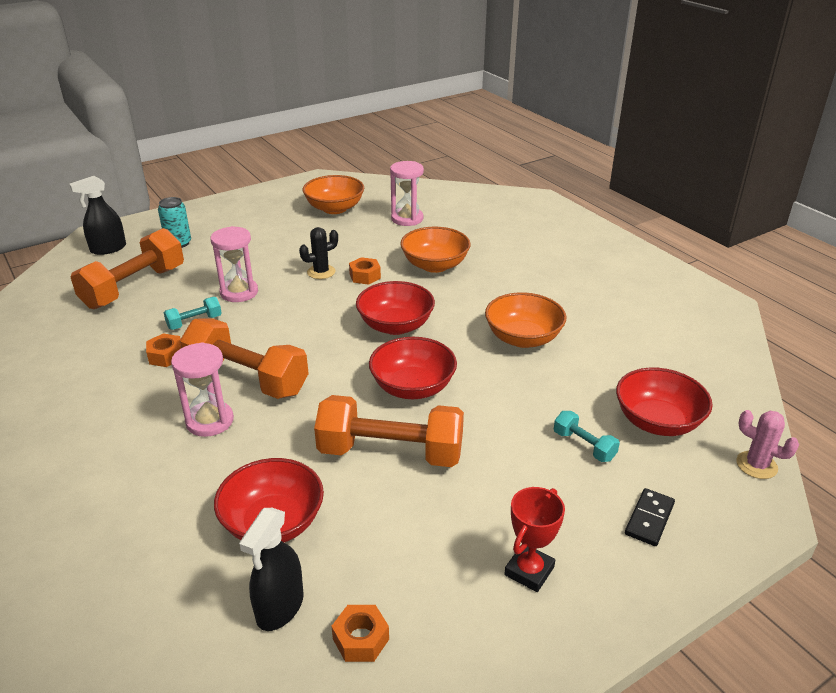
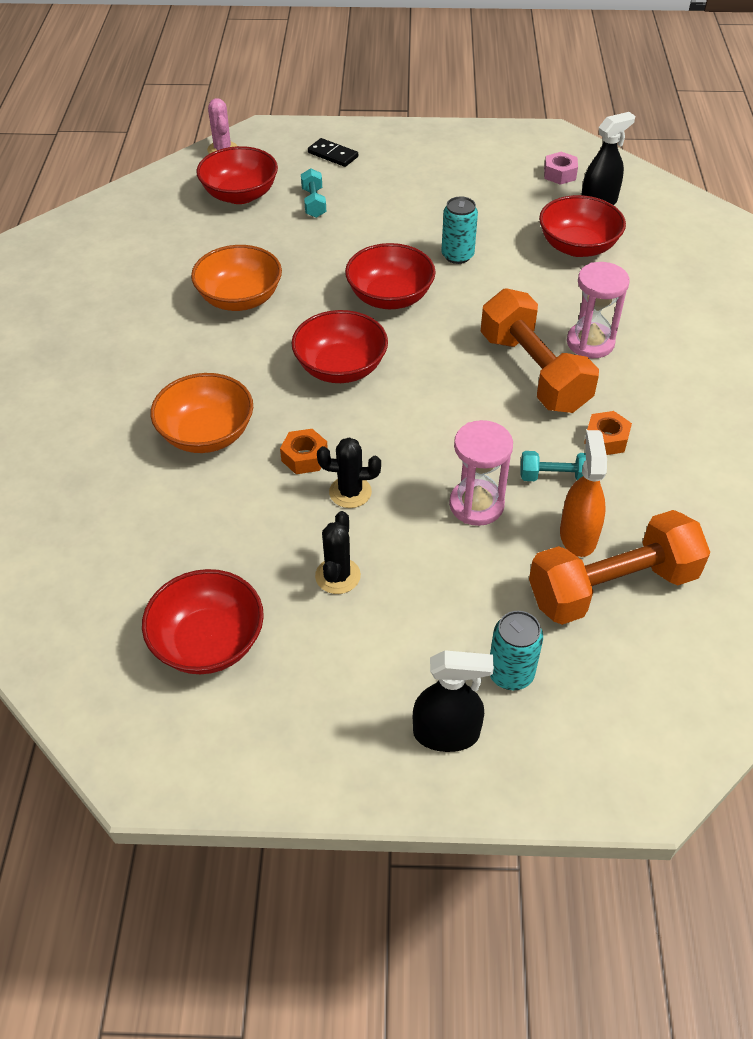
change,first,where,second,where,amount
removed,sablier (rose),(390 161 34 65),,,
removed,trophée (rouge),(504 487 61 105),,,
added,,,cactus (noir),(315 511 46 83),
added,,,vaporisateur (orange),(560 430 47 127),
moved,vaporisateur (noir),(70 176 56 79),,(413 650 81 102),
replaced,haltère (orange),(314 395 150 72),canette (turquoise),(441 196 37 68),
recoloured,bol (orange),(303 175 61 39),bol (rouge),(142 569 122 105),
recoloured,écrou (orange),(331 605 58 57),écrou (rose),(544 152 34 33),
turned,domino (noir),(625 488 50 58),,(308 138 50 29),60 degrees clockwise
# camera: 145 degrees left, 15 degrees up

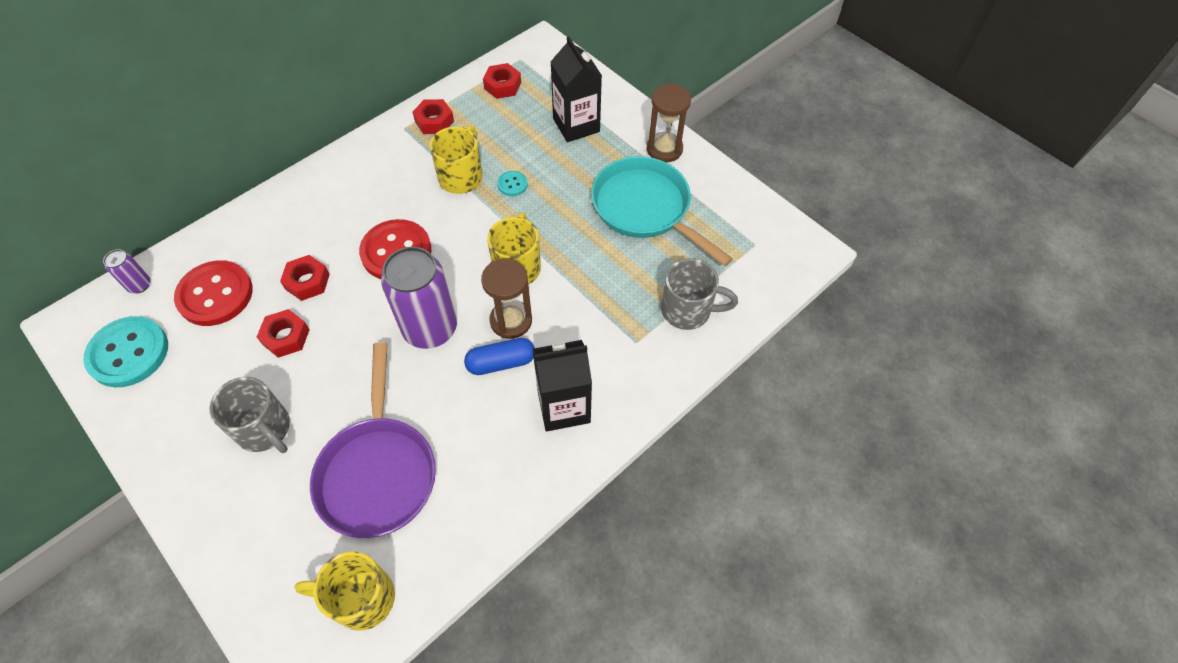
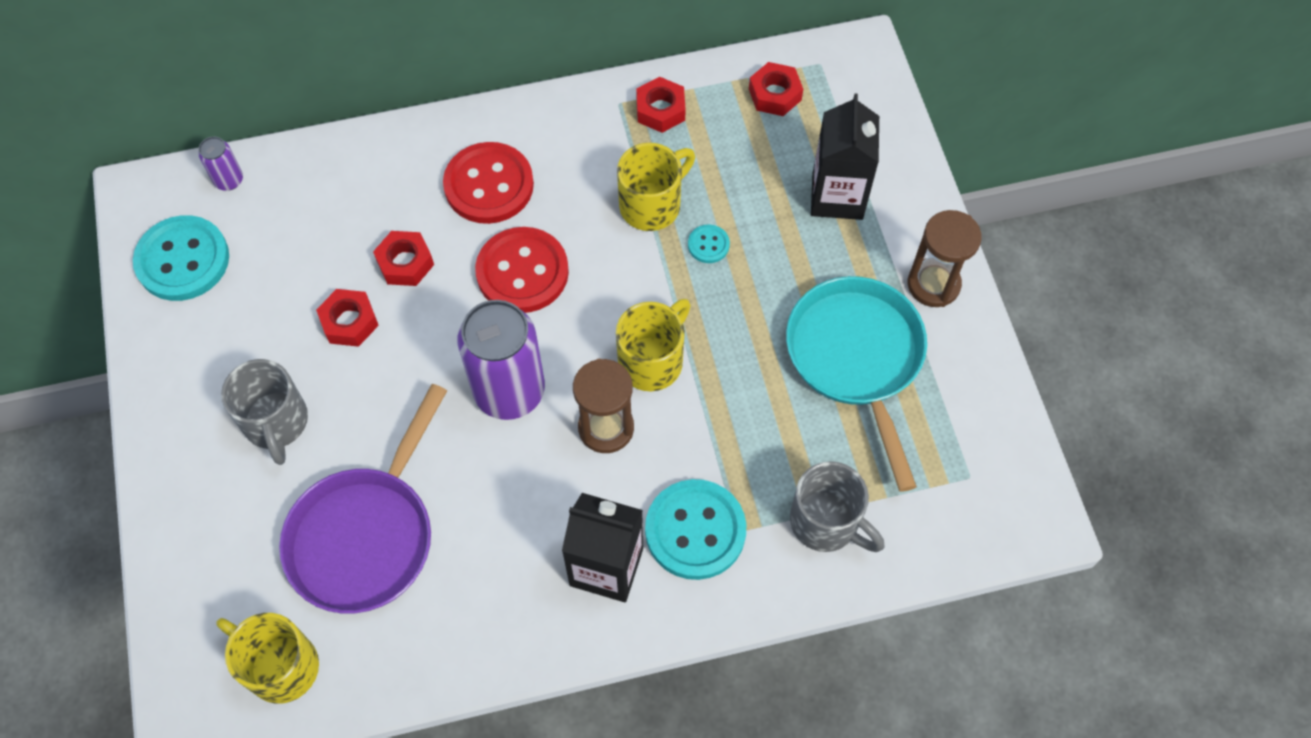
change,first,where,second,where,amount
removed,gélule (bleu),(464 338 71 37),,,
added,,,bouton (turquoise),(645 479 101 101),
moved,bouton (rouge),(174 260 79 66),,(443 142 91 82),
# camera: 30 degrees right, 5 degrees up

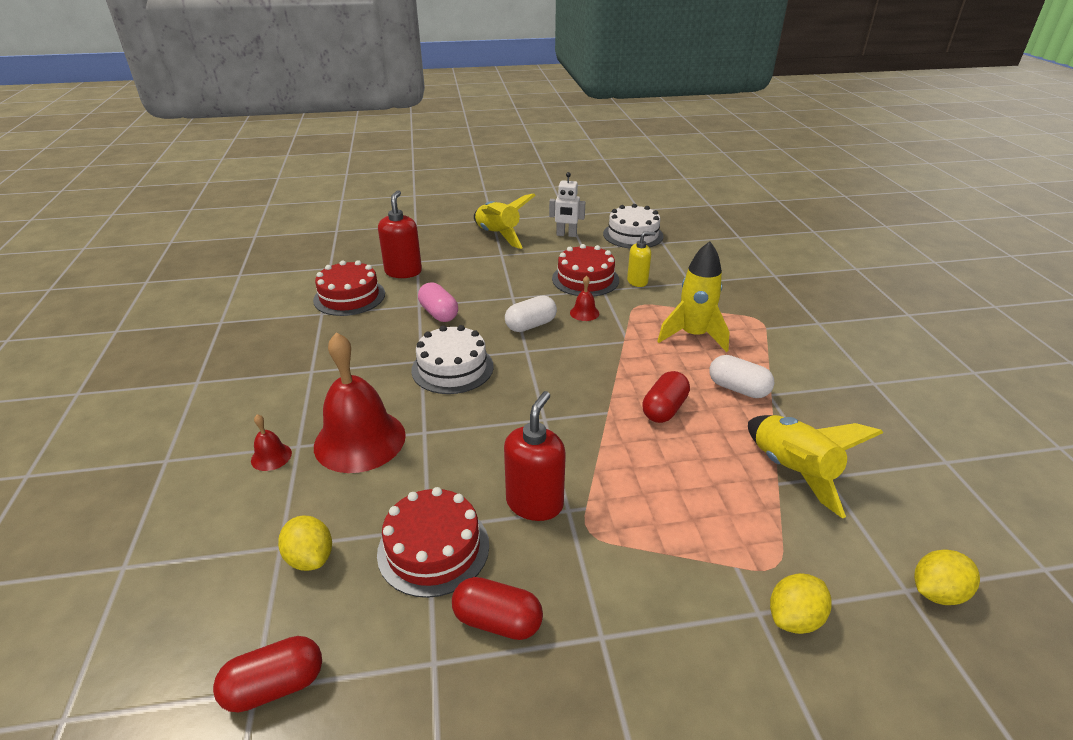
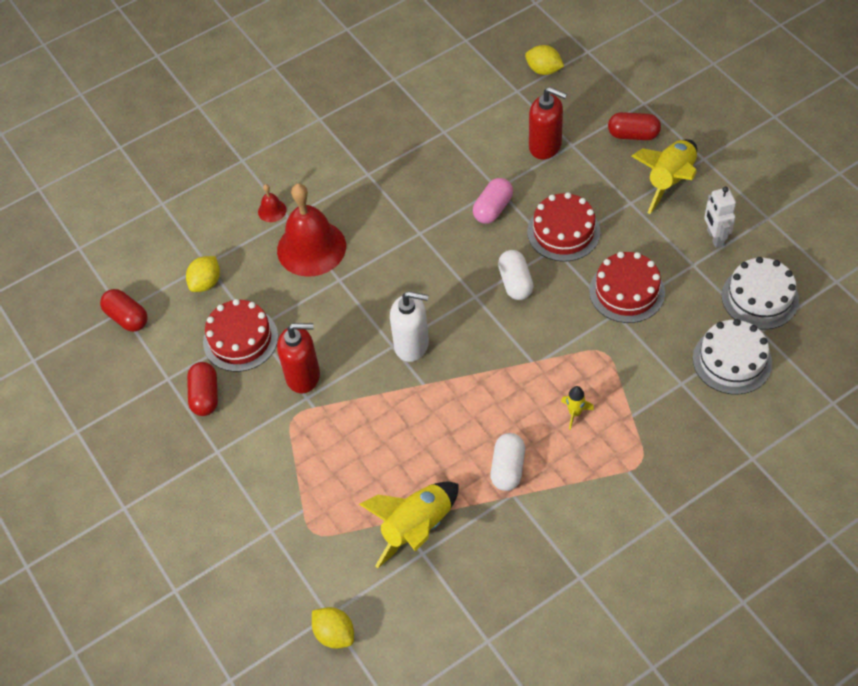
change,first,where,second,where,amount
removed,cloche (rouge),(570 276 29 45),,,
removed,distributeur de savon (jaune),(627 231 29 56),,,
added,,,distributeur de savon (blanc),(390 291 39 71),
moved,gâteau (rouge),(313 260 72 56),,(527 192 73 70),
moved,gâteau (blanc),(411 325 83 69),,(693 319 79 76),
moved,gélule (rouge),(642 371 48 52),,(608 112 53 28),
moved,citron (jaune),(770 573 62 61),,(525 45 39 30),
turned,distributeur de savon (rouge),(378 190 44 88),,(529 87 38 72),45 degrees clockwise
turned,gélule (blanc),(505 296 52 36),,(498 250 36 50),45 degrees clockwise
resized,fusée (jaune),(658 241 72 111),,(561 386 33 44),x0.48
# camera: 70 degrees right, 20 degrees up

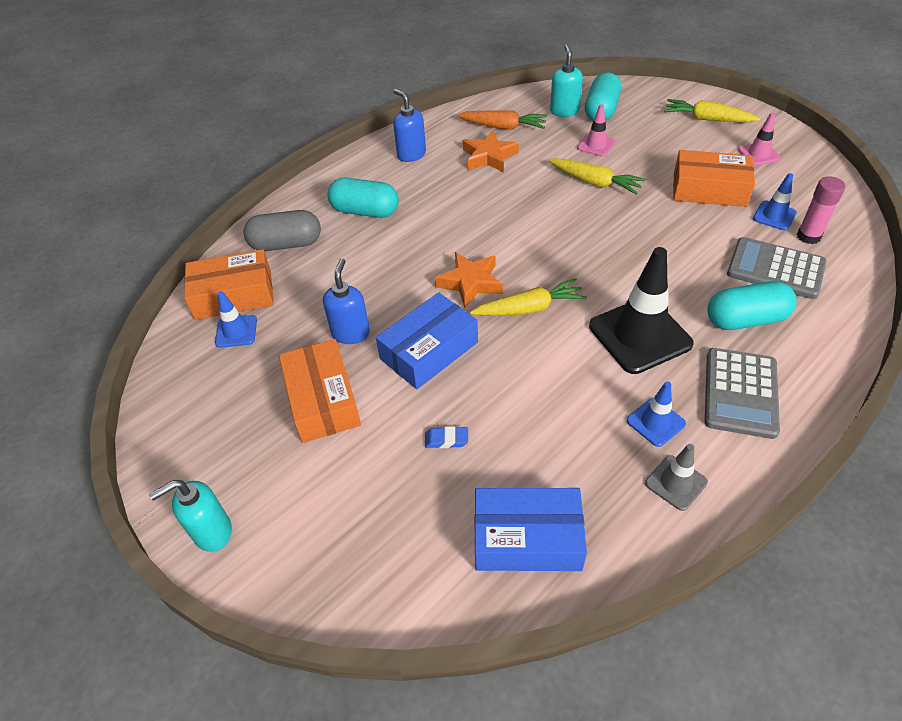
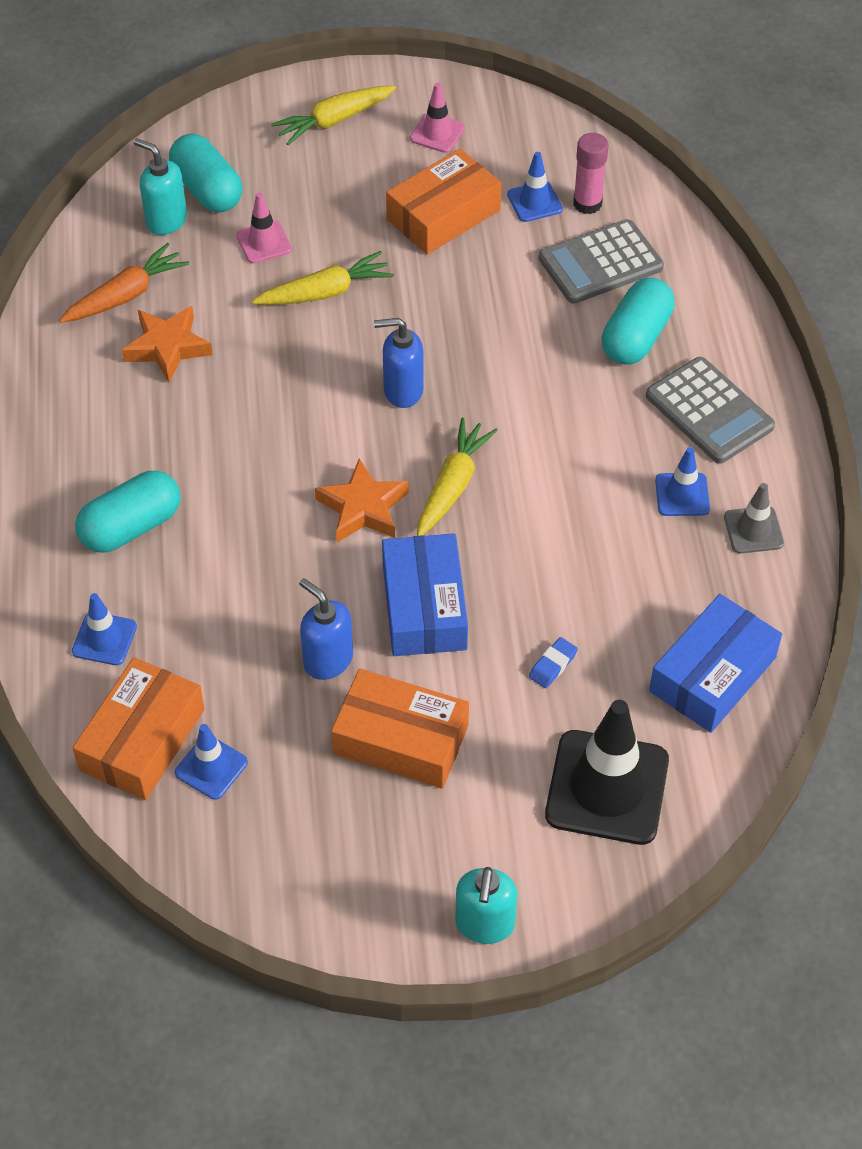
change,first,where,second,where,amount
moved,distributeur de savon (bleu),(393 89 33 73),,(374 318 50 90),
moved,cône de chantier (noir),(589 247 105 127),,(545 700 124 145),
replaced,gélule (gris),(244 210 77 41),cône de chantier (bleu),(72 593 65 72),
# camera: 55 degrees left, 5 degrees up

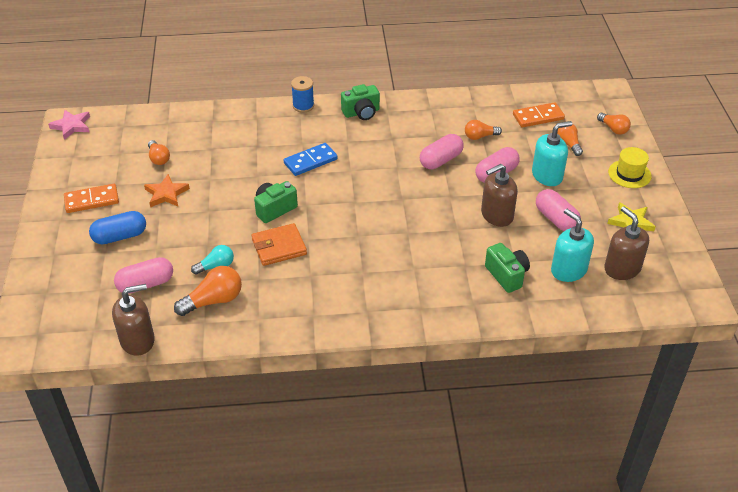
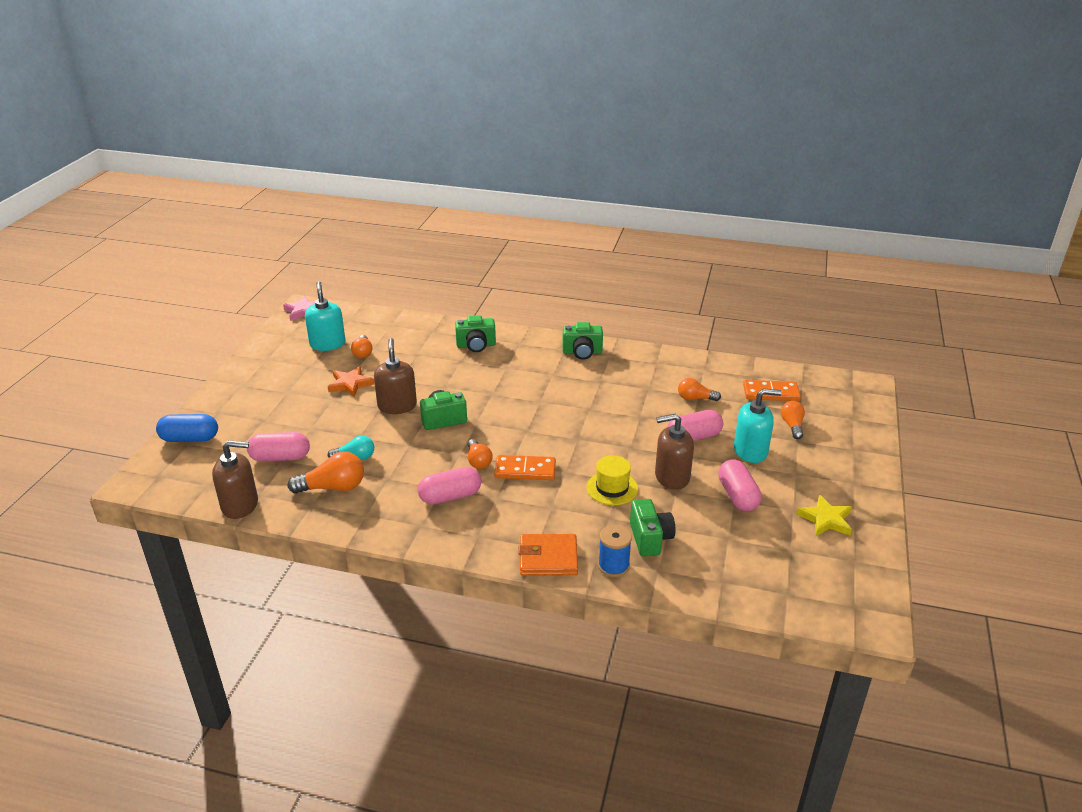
change,first,where,second,where,amount
removed,domino (bleu),(284 143 54 33),,,
added,,,appareil photo (vert),(455 315 41 37),
moved,domino (orange),(64 184 55 29),,(494 455 62 25),
moved,gélule (bleu),(89 211 57 33),,(156 414 62 28),
moved,portefeuille (orange),(252 223 55 43),,(518 534 60 42),
moved,bobine (bleu),(291 76 23 37),,(598 525 34 52),
moved,gélule (rose),(420 134 43 35),,(418 467 63 38),
moved,distributeur de savon (turquoise),(551 209 43 73),,(305 281 40 70),
moved,ampoule (orange),(597 113 34 22),,(468 439 25 30),
moved,distributeur de savon (marron),(604 206 45 74),,(374 338 43 76),
moved,chapeau (jaune),(608 147 44 41),,(586 455 52 50),
# camera: 20 degrees right, 10 degrees down

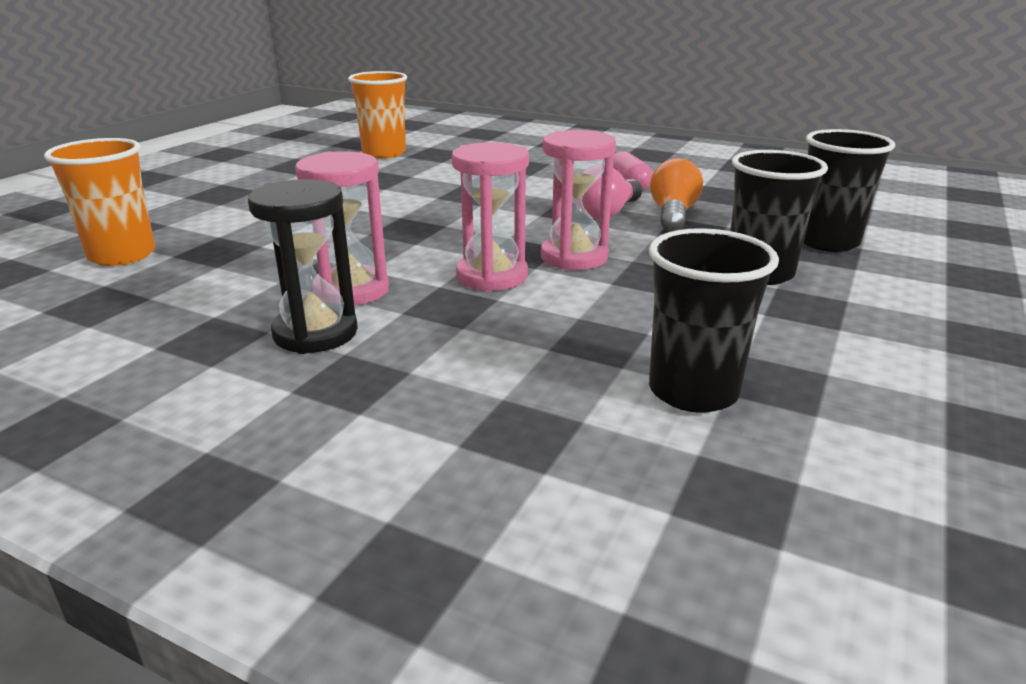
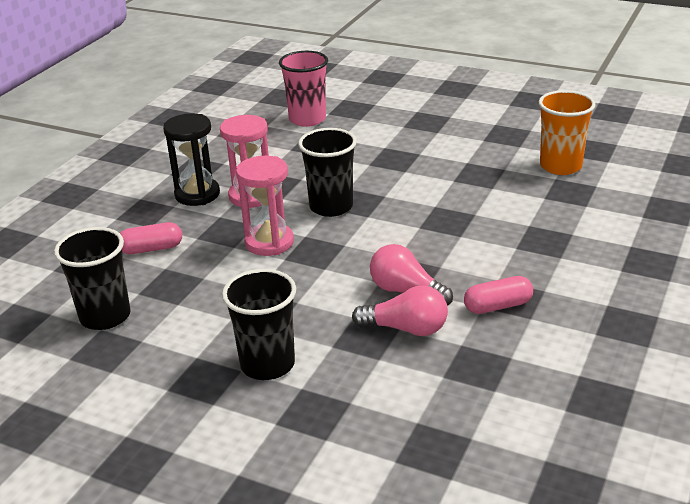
change,first,where,second,where,amount
removed,sablier (rose),(541 130 75 140),,,
added,,,gélule (rose),(120 222 62 32),
moved,gobelet (noir),(803 129 92 123),,(298 128 59 89),
recoloured,gobelet (orange),(44 138 111 128),gobelet (rose),(279 51 49 76),
recoloured,ampoule (orange),(650 158 53 74),ampoule (rose),(352 285 96 51),
# camera: 90 degrees right, 5 degrees up

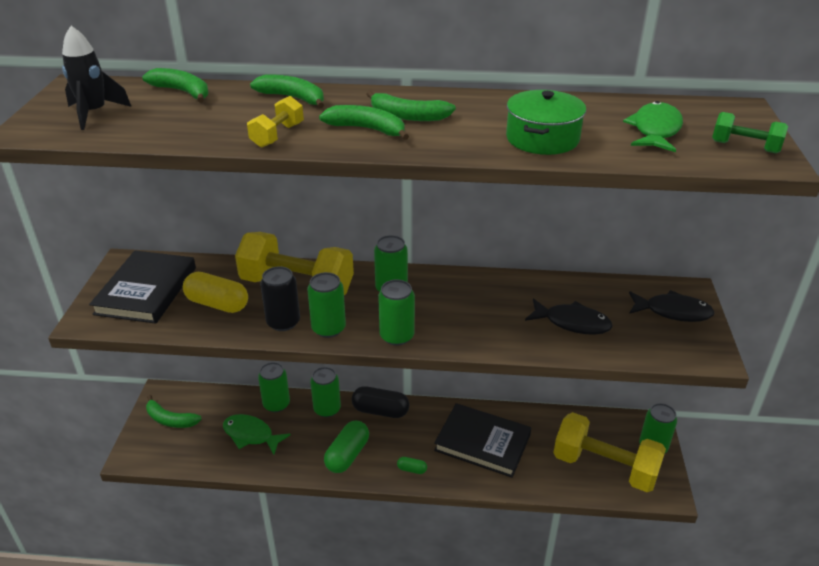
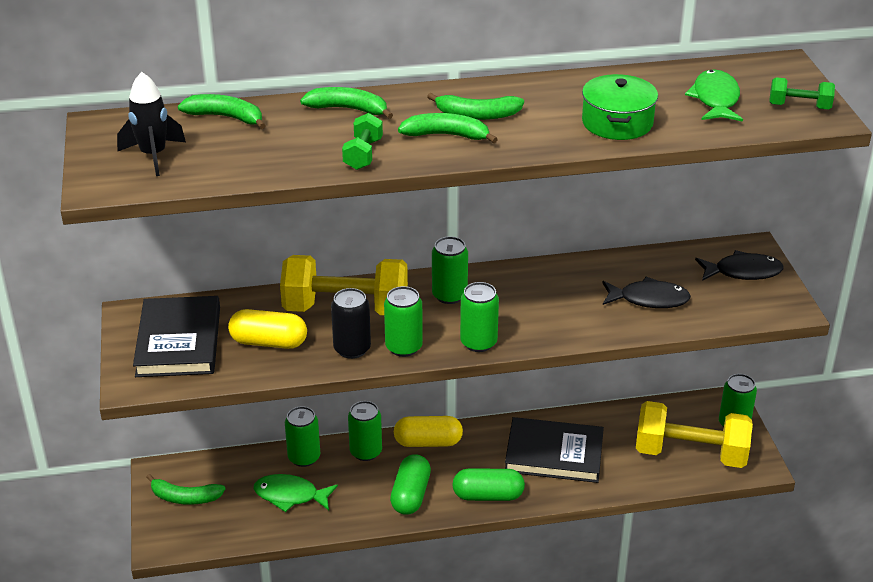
change,first,where,second,where,amount
recoloured,haltère (jaune),(247 96 57 52),haltère (vert),(342 113 41 57),
recoloured,gélule (noir),(352 386 57 32),gélule (jaune),(394 416 69 31),
resized,gélule (vert),(397 457 30 17),,(452 469 73 32),x2.07
# camera: 15 degrees left, 0 degrees up

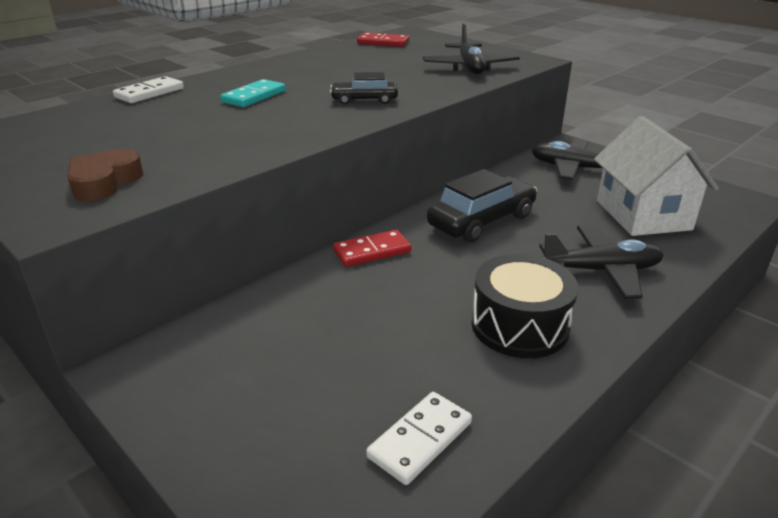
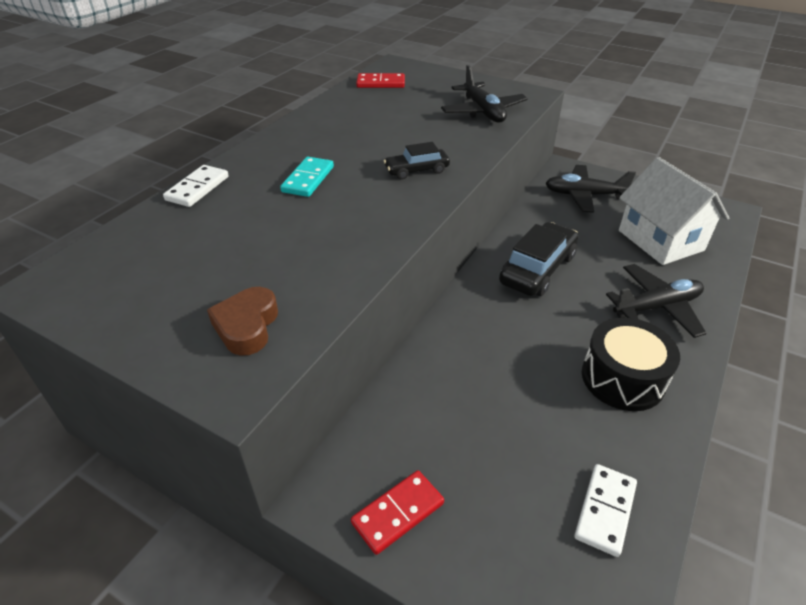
change,first,where,second,where,amount
moved,domino (rouge),(333 230 78 37),,(351 470 93 85),
# camera: 15 degrees left, 10 degrees up

